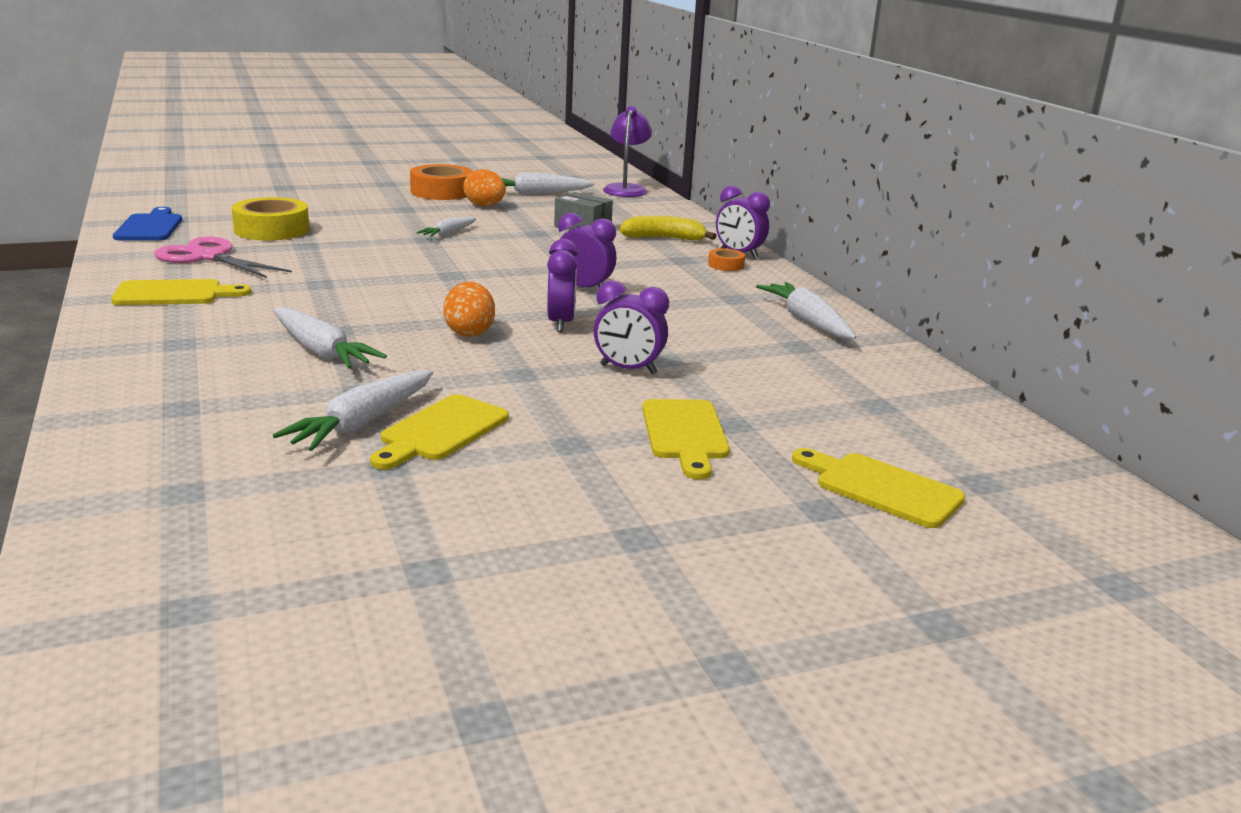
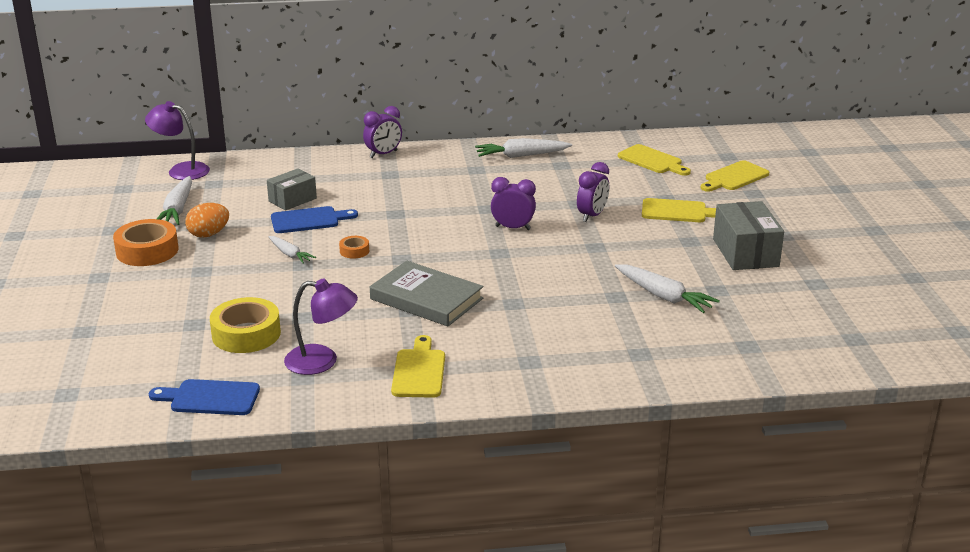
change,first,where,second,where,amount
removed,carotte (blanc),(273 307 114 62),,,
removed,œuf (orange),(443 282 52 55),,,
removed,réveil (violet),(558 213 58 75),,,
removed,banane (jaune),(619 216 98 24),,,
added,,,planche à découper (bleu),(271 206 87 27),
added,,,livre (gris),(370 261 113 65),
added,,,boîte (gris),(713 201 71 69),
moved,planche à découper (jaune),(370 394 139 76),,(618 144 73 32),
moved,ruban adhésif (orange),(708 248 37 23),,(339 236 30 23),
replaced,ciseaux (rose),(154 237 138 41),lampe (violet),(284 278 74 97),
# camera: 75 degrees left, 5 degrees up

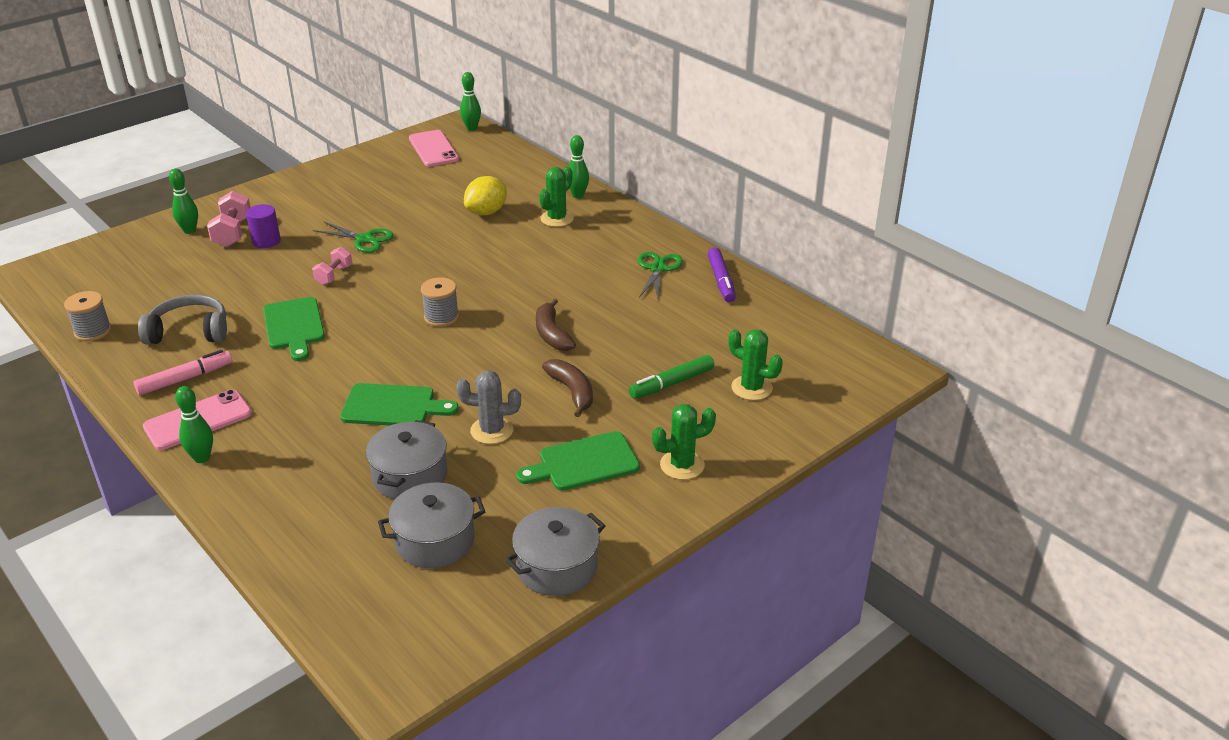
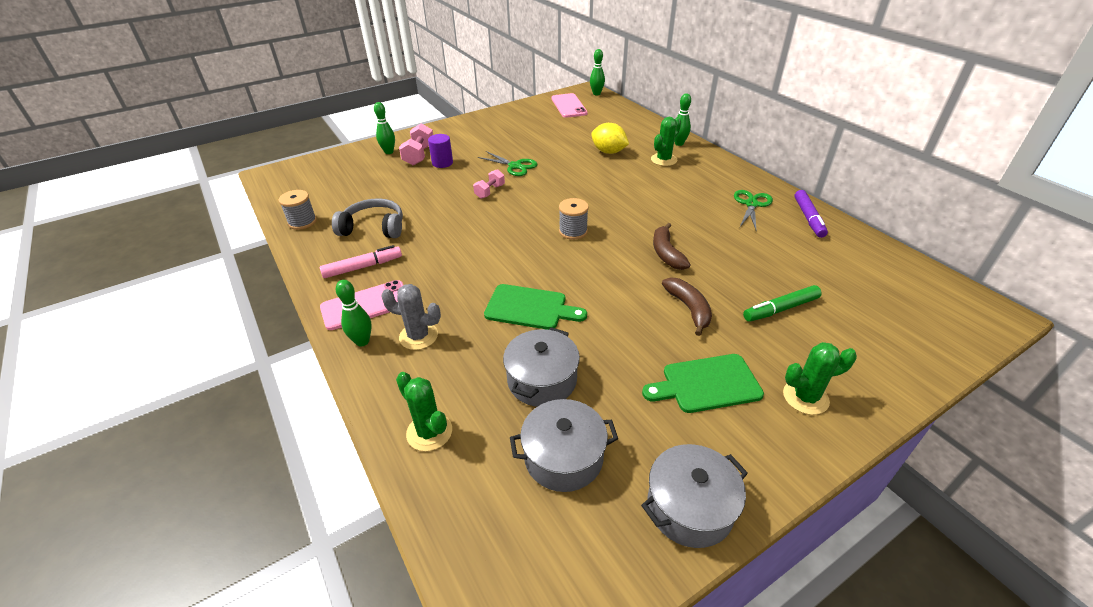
change,first,where,second,where,amount
removed,planche à découper (vert),(263 297 62 64),,,
moved,cactus (gris),(456 370 65 74),,(381 284 60 66),
moved,cactus (vert),(728 329 55 71),,(396 372 56 79),
turned,citron (jaune),(464 176 43 39),,(591 123 38 31),75 degrees clockwise
# camera: 10 degrees right, 5 degrees up

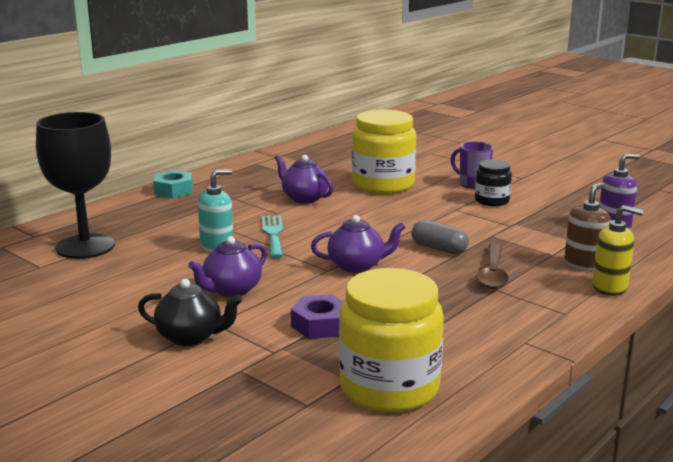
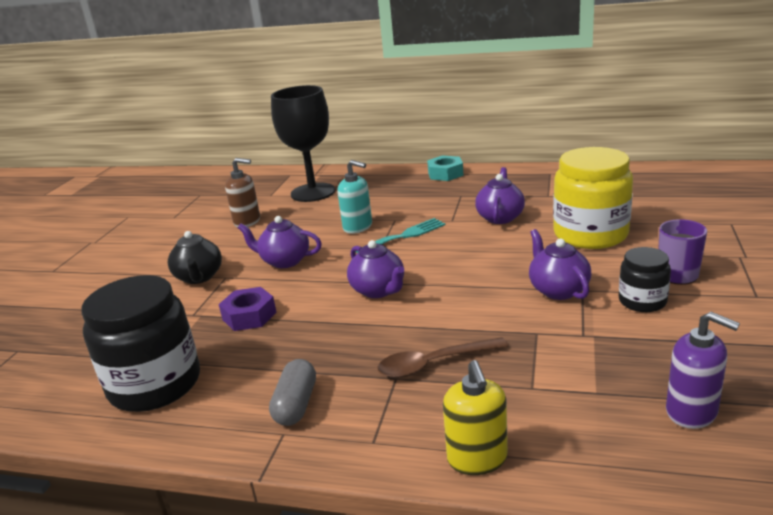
change,first,where,second,where,amount
added,,,théière (violet),(529 229 62 71),
moved,gélule (gris),(412 220 57 34),,(269 359 47 67),
moved,distributeur de savon (marron),(564 183 47 88),,(225 158 35 69),
recoloured,bocal (jaune),(339 268 105 144),bocal (noir),(81 275 119 137),
# camera: 65 degrees right, 5 degrees up

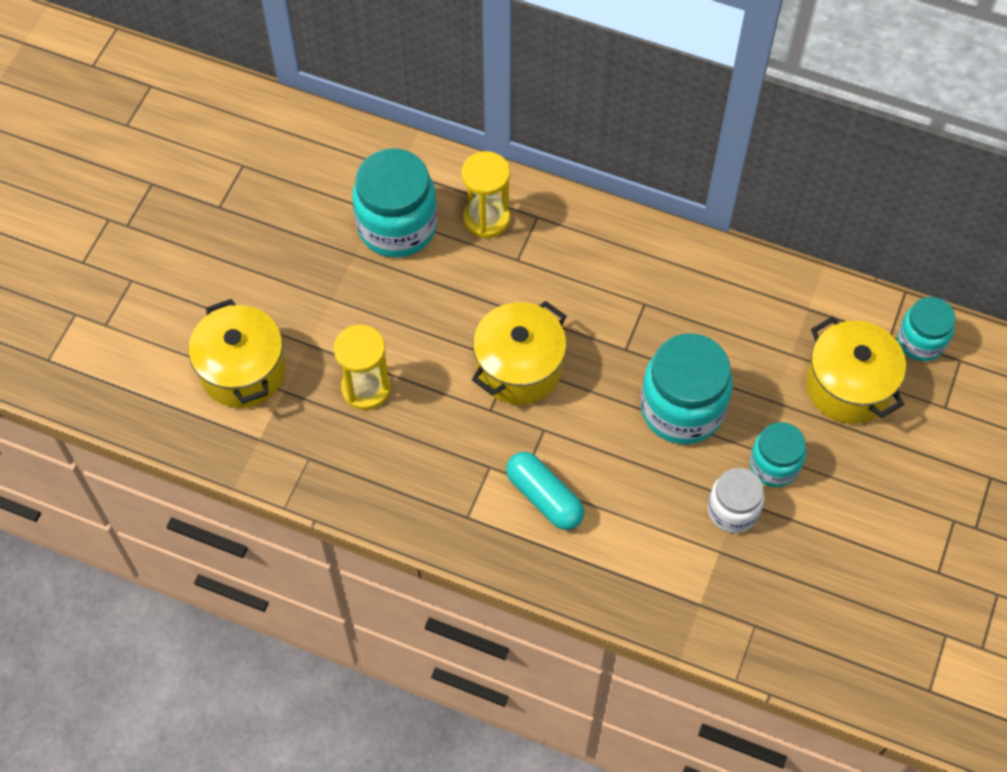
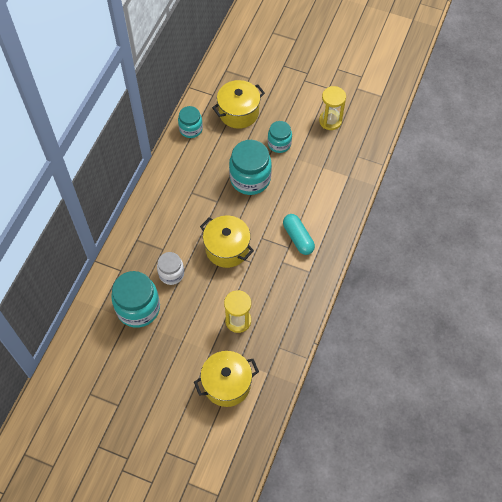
change,first,where,second,where,amount
moved,sablier (jaune),(461 151 49 87),,(319 86 27 44),
moved,bocal (blanc),(708 468 56 65),,(157 252 27 33),
moved,bocal (turquoise),(897 297 59 64),,(178 106 25 32),
turned,gélule (turquoise),(506 452 78 78),,(283 214 32 41),75 degrees counterclockwise
# camera: 90 degrees left, 0 degrees up

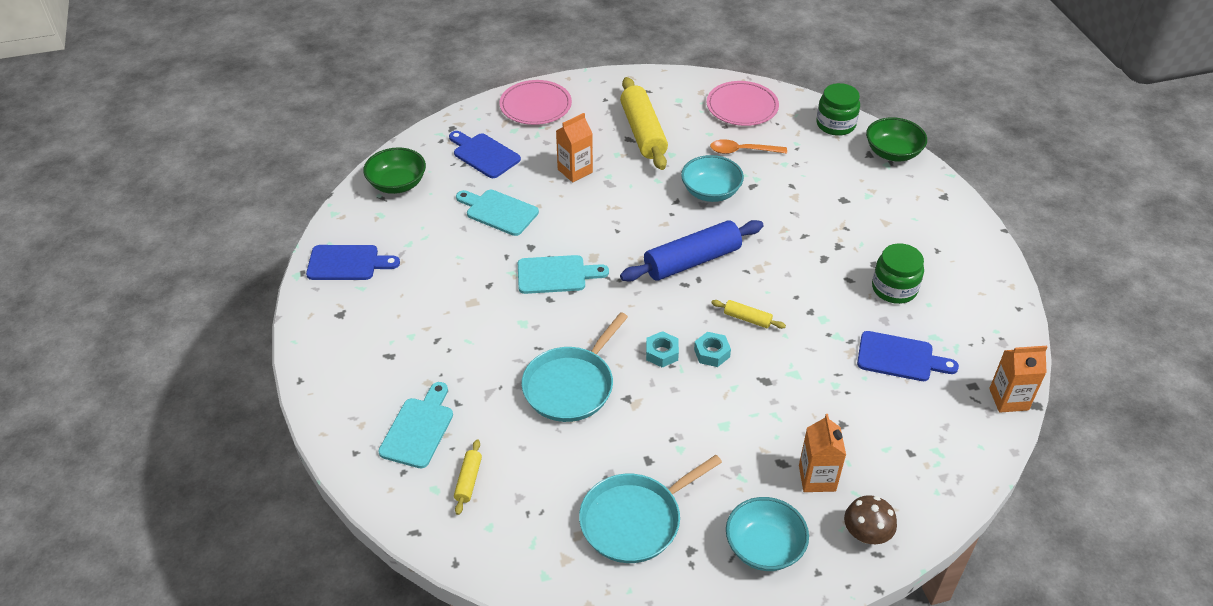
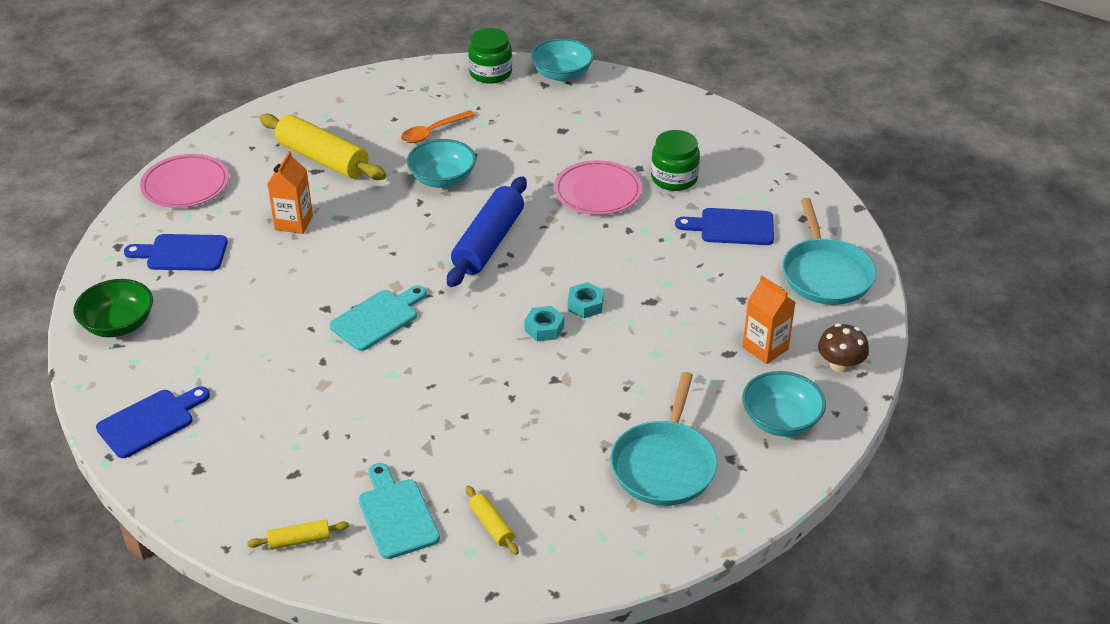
change,first,where,second,where,amount
removed,planche à découper (turquoise),(456 190 83 46),,,
removed,brique de lait (orange),(989 346 58 66),,,
moved,poêle (turquoise),(521 312 107 110),,(782 198 94 107),
moved,assiette (rose),(706 81 73 45),,(554 160 88 55),
moved,rouleau à pâtisserie (jaune),(711 300 75 29),,(247 519 102 31),
recoloured,bol (vert),(866 117 61 44),bol (turquoise),(531 38 63 43),
turned,planche à découper (bleu),(857 331 102 50),,(675 208 99 37),150 degrees counterclockwise
# camera: 40 degrees left, 5 degrees down

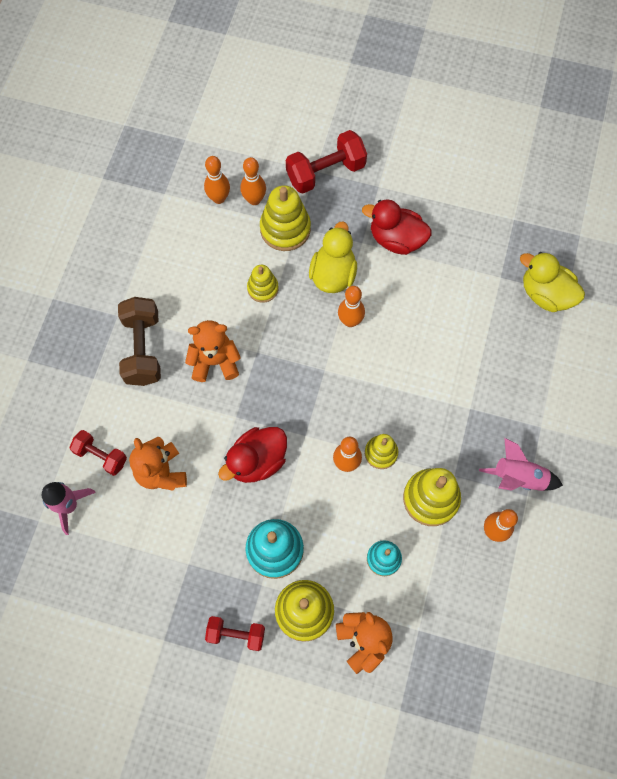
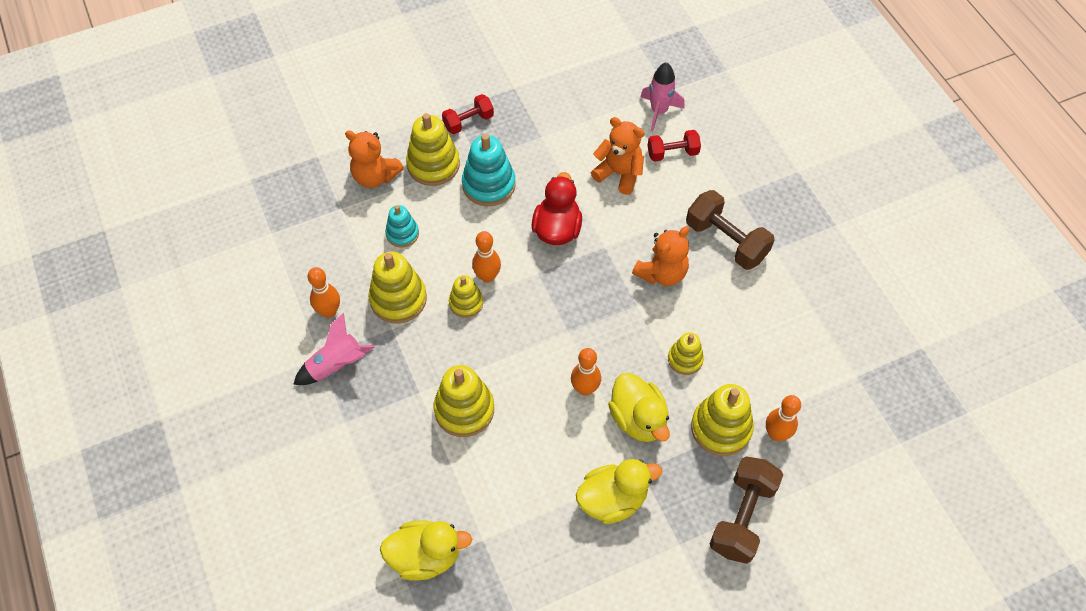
change,first,where,second,where,amount
removed,quille (orange),(204 156 26 48),,,
added,,,jouet à empiler (jaune),(434 365 60 72),
recoloured,haltère (rouge),(286 130 81 64),haltère (marron),(710 456 73 108),
recoloured,canard (rouge),(362 199 70 56),canard (jaune),(576 459 86 65),
# camera: 140 degrees right, 10 degrees down

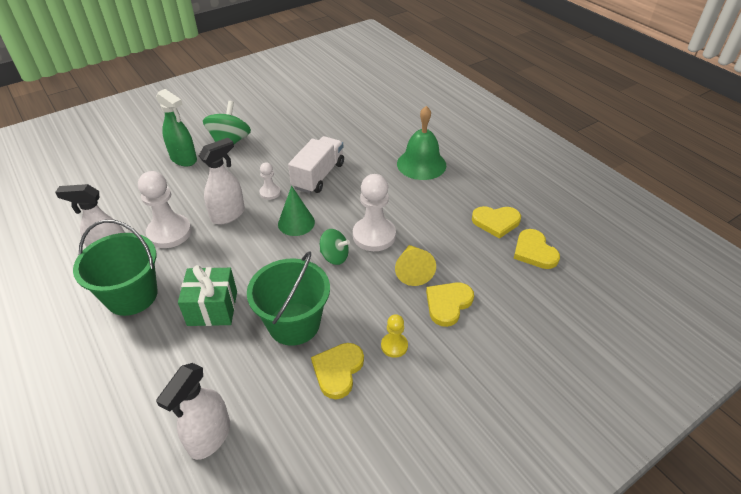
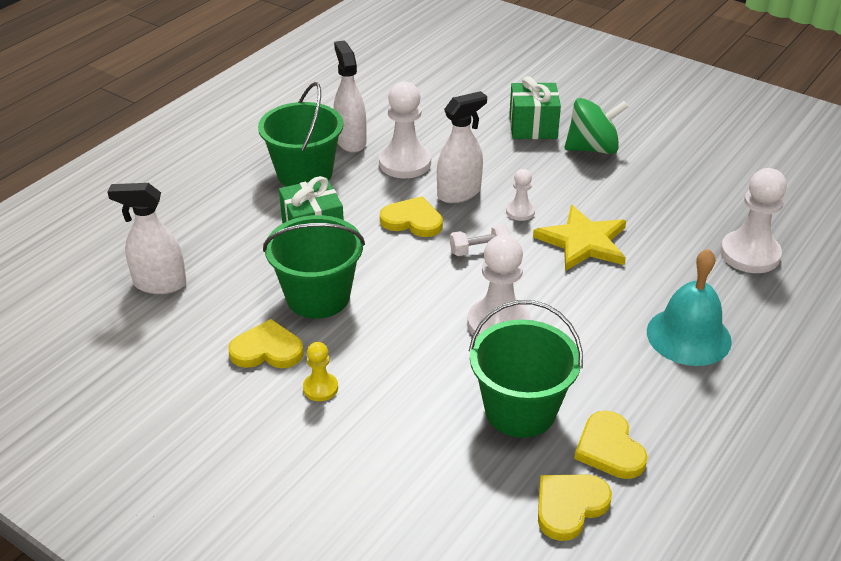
change,first,where,second,where,amount
removed,toupie (vert),(320 229 30 36),,,
removed,cône (jaune),(395 245 41 41),,,
added,,,seau (vert),(469 300 114 138),
added,,,pion (blanc),(720 168 67 105),
moved,cœur (jaune),(426 282 48 45),,(380 196 63 41),
replaced,vaporisateur (vert),(156 89 41 77),cadeau (vert),(509 76 52 63),
replaced,cône (vert),(278 186 37 50),haltère (blanc),(450 224 60 32),
replaced,camion (blanc),(288 136 56 58),étoile (jaune),(533 205 93 66),
recoloured,cloche (vert),(397 106 49 74),cloche (turquoise),(647 249 85 117),
turned,vaporisateur (blanc),(199 138 46 86),,(437 91 50 112),60 degrees counterclockwise
# camera: 70 degrees right, 5 degrees down

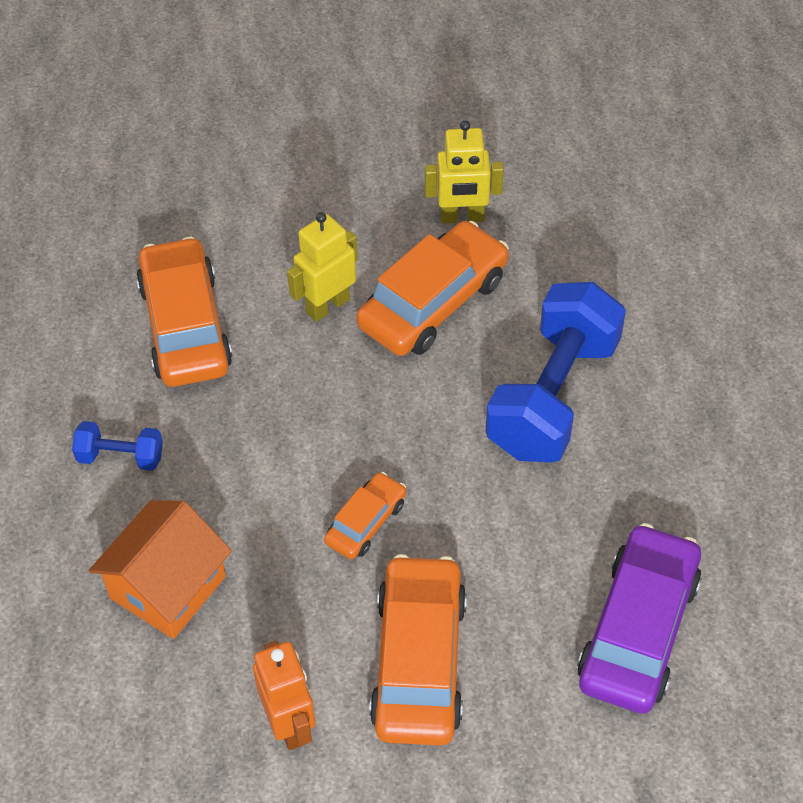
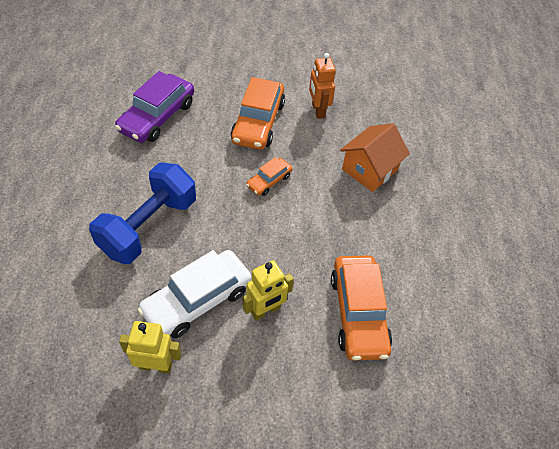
change,first,where,second,where,amount
removed,haltère (bleu),(72 421 91 50),,,
recoloured,voiture (orange),(356 221 153 135),voiture (blanc),(137 250 115 88),
# camera: 175 degrees left, 0 degrees up

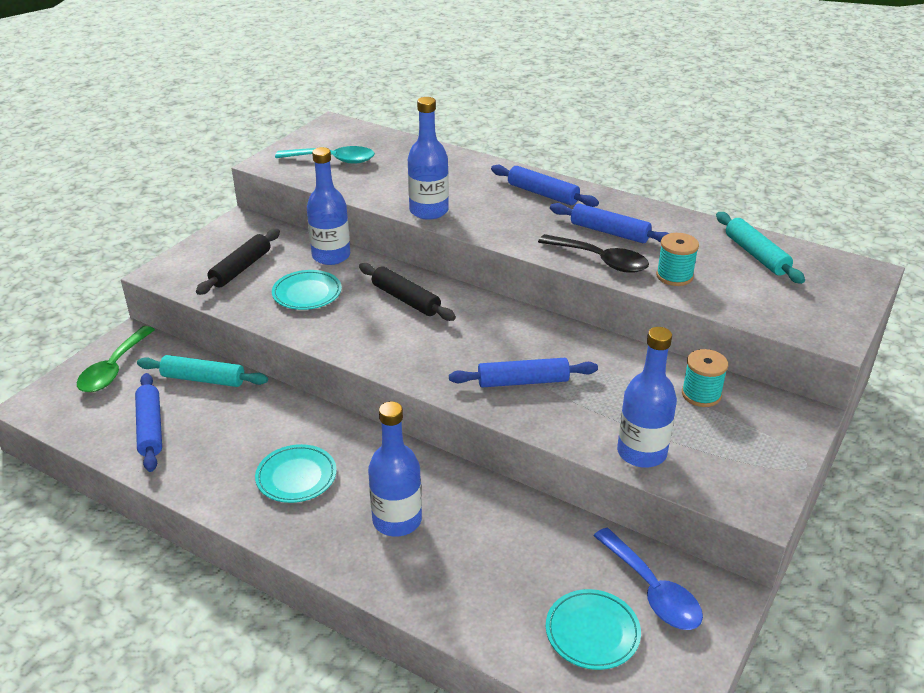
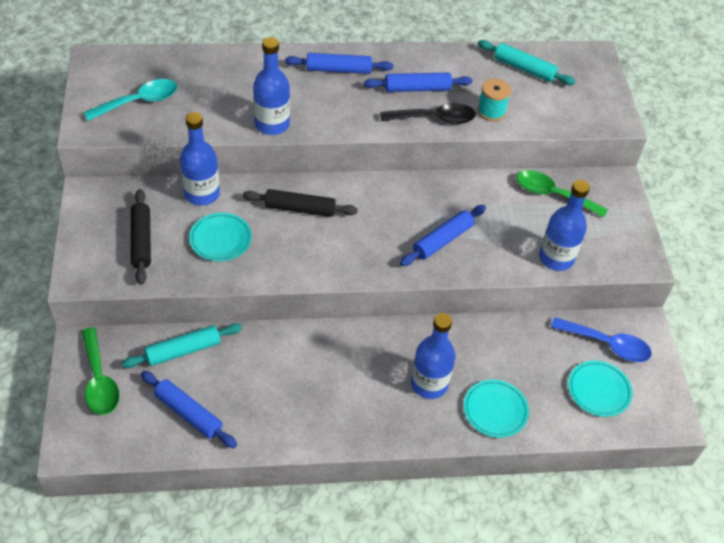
change,first,where,second,where,amount
moved,assiette (turquoise),(255 444 82 59),,(464 380 65 58),
replaced,bobine (turquoise),(682 349 46 58),cuillère (vert),(517 170 91 48),
# camera: 40 degrees left, 15 degrees up

